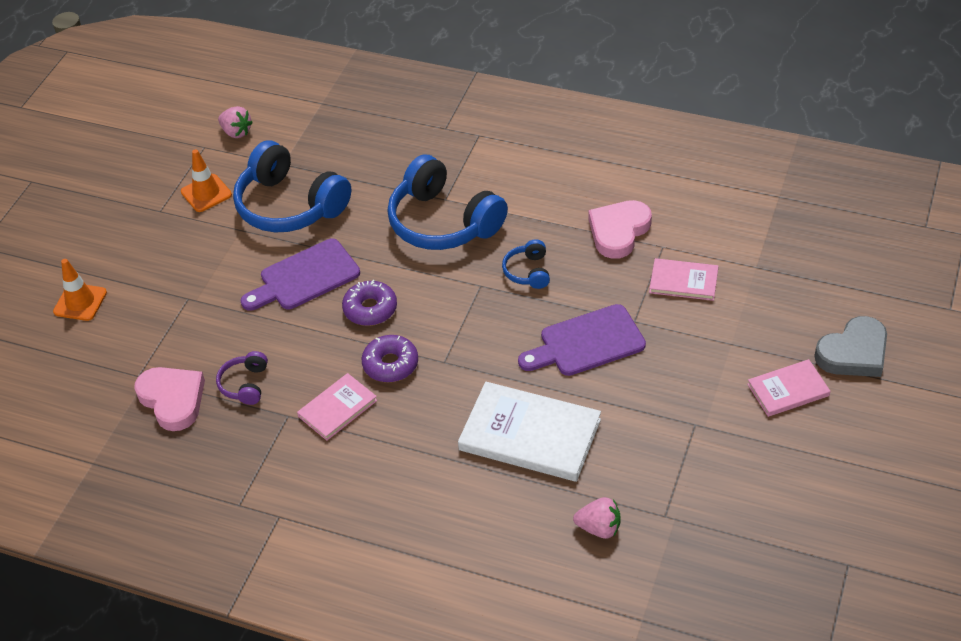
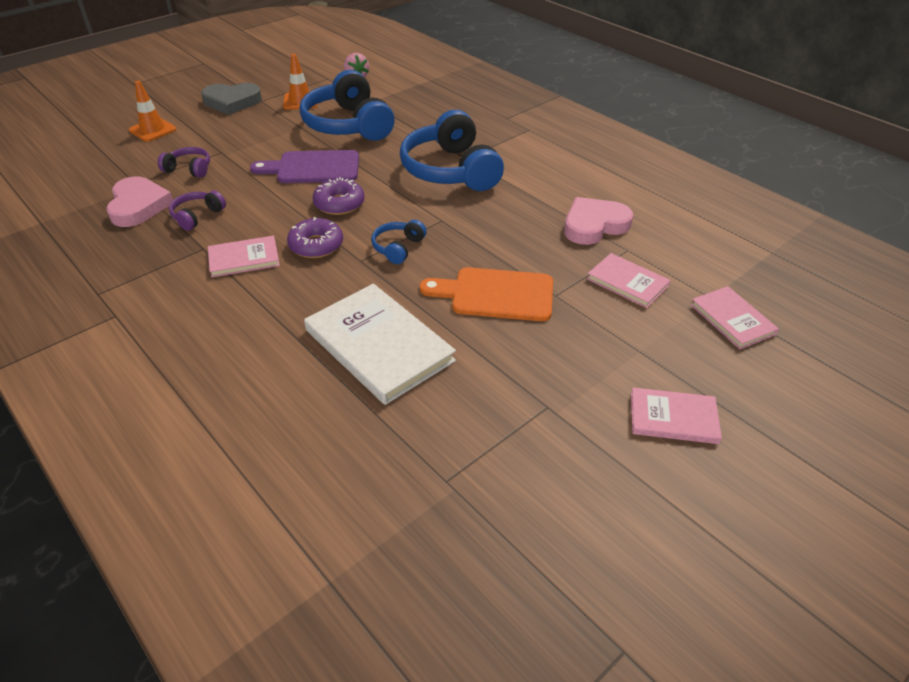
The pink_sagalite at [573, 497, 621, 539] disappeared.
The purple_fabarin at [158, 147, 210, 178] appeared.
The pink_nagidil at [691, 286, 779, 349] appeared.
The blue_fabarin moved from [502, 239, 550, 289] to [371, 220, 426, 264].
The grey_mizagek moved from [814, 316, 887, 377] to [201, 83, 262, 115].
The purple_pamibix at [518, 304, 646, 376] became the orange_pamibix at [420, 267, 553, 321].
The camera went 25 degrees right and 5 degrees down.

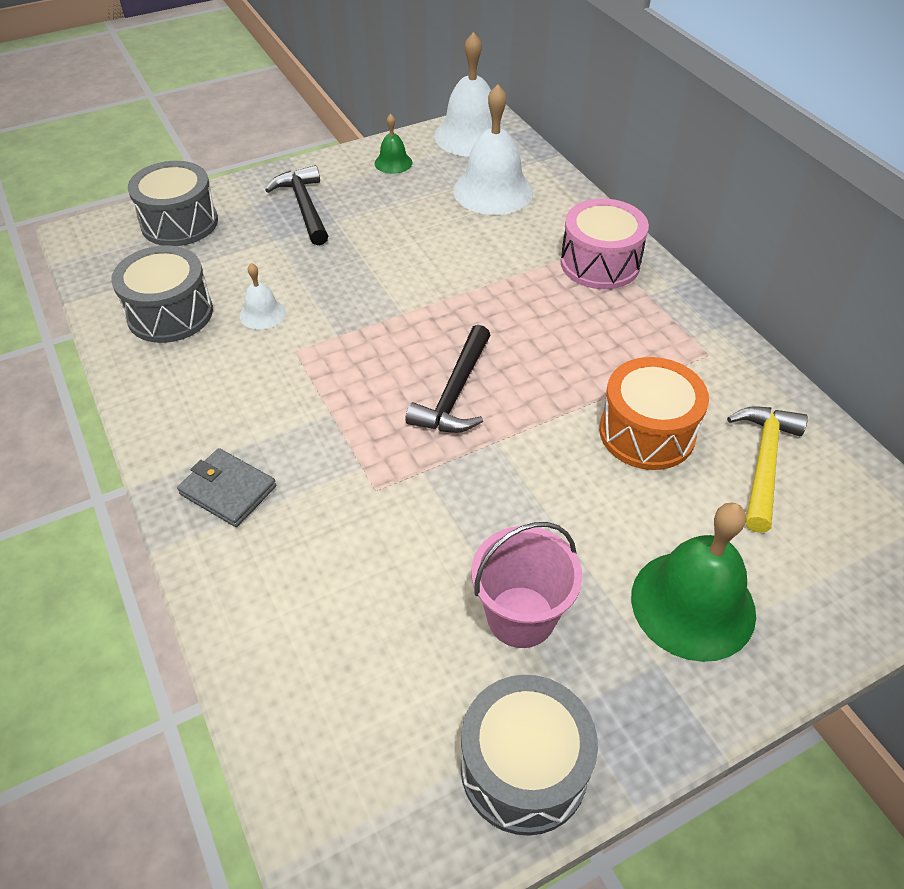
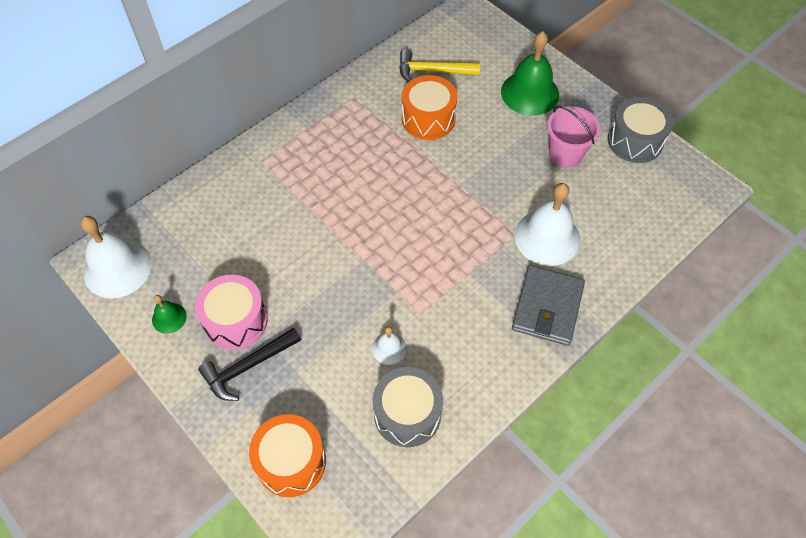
The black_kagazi at [405, 325, 490, 433] disappeared.
The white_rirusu moved from [453, 84, 533, 215] to [514, 183, 580, 266].
The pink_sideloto moved from [560, 199, 649, 289] to [195, 275, 268, 350].
The grey_sideloto at [128, 161, 218, 246] became the orange_sideloto at [249, 414, 326, 497].
The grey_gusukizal at [177, 448, 276, 527] changed to 1.53 times the size.
The camera went 105 degrees left and 10 degrees up.

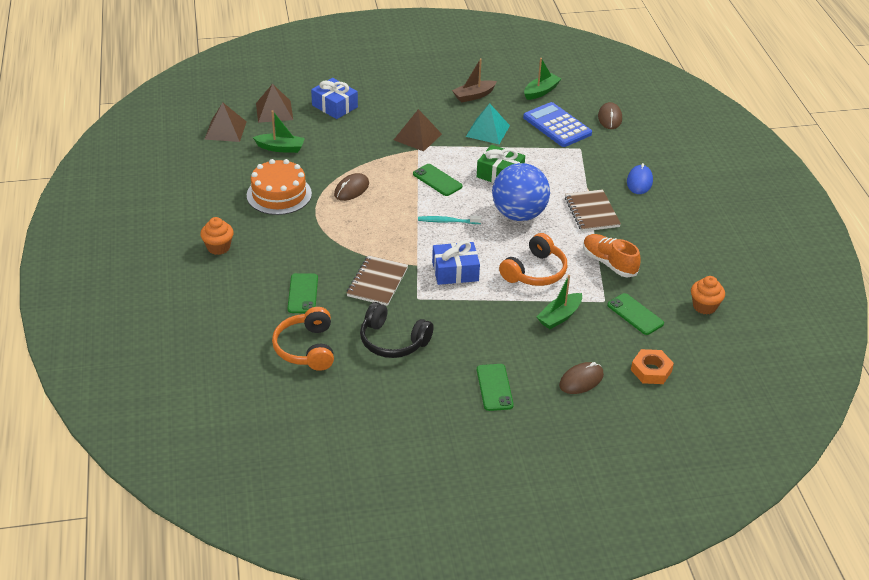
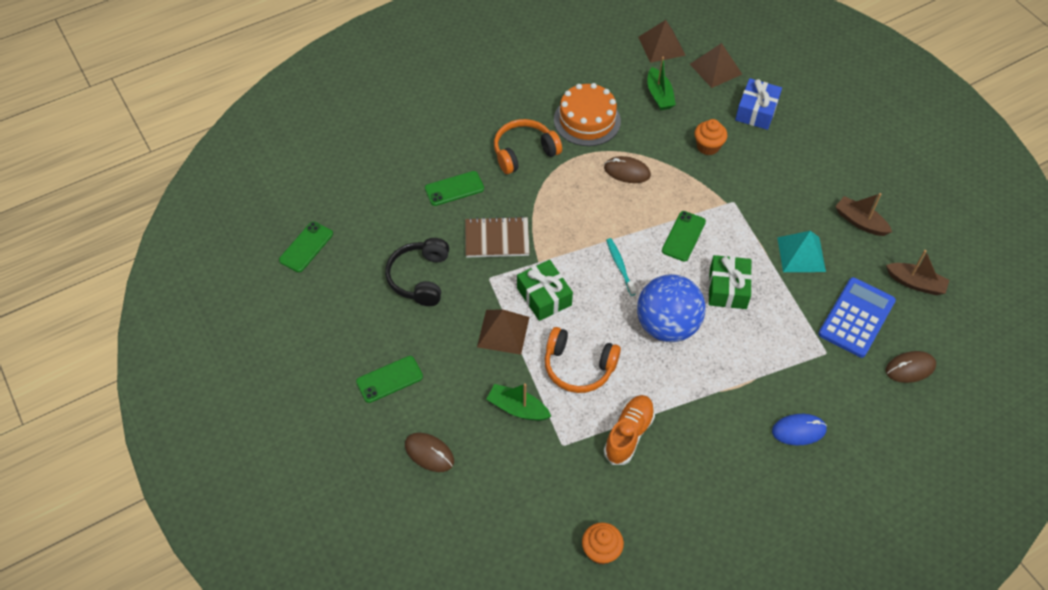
The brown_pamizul at [565, 189, 621, 232] disappeared.
The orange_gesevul at [631, 349, 674, 384] disappeared.
The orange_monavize moved from [200, 217, 234, 255] to [694, 119, 727, 155].
The orange_fabarin moved from [272, 307, 334, 371] to [494, 119, 562, 174].
The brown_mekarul moved from [394, 109, 442, 152] to [477, 309, 529, 355].
The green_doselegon moved from [607, 293, 664, 335] to [279, 222, 333, 272].
The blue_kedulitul at [432, 241, 480, 285] became the green_kedulitul at [517, 260, 573, 321].
The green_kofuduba at [524, 58, 562, 100] became the brown_kofuduba at [886, 250, 949, 295].
The camera went 70 degrees right and 15 degrees up.

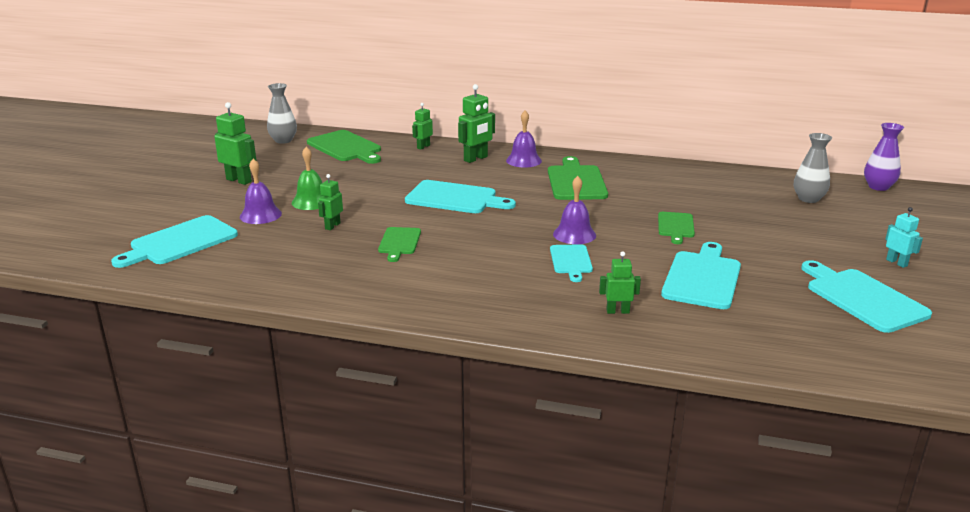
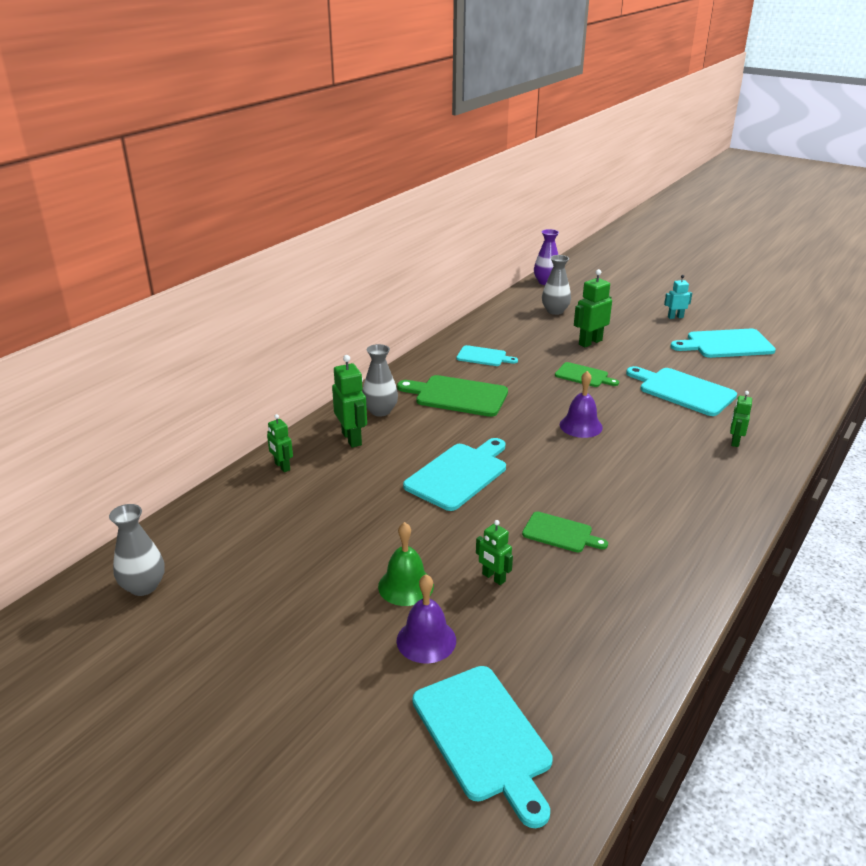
The green_pamibix at [307, 130, 381, 164] disappeared.
The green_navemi moved from [214, 102, 256, 185] to [574, 269, 612, 347].
The turquoise_pamibix moved from [550, 244, 593, 282] to [456, 345, 518, 366].
The purple_rirusu at [506, 111, 542, 167] was replaced by the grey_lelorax at [362, 344, 398, 417].
The camera went 70 degrees left and 5 degrees up.

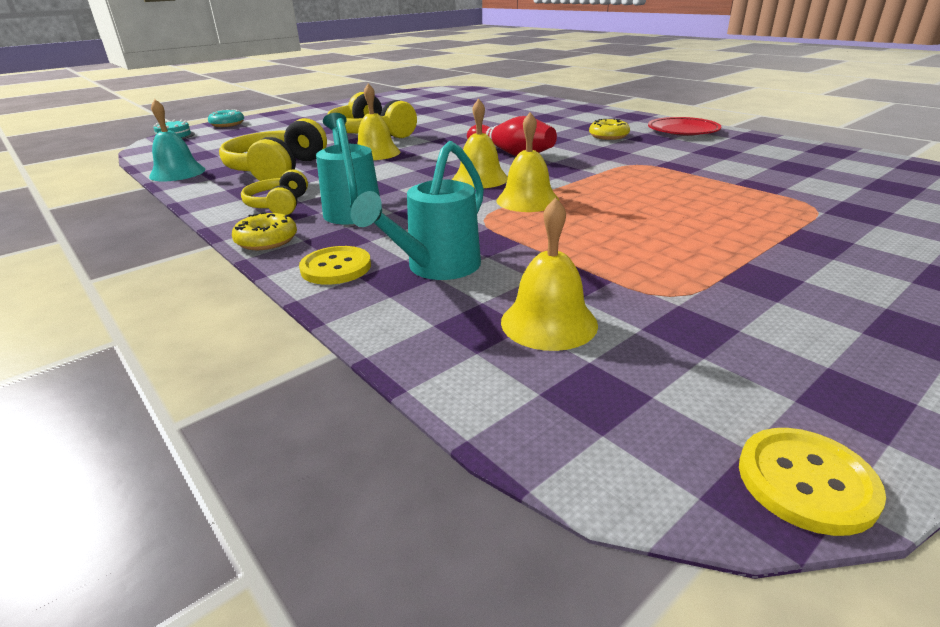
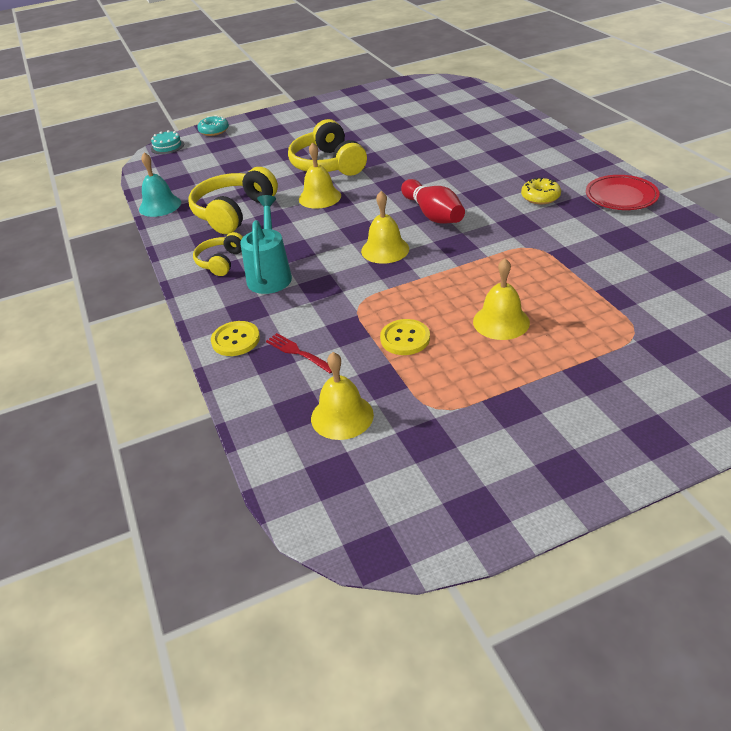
The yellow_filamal at [232, 212, 297, 250] disappeared.
The yellow_rirusu moved from [497, 112, 559, 212] to [473, 258, 530, 340].
The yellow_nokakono moved from [739, 428, 886, 536] to [380, 319, 430, 355].
The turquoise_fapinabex at [351, 141, 484, 280] was replaced by the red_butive at [266, 333, 332, 374].
The camera went 20 degrees right and 10 degrees up.

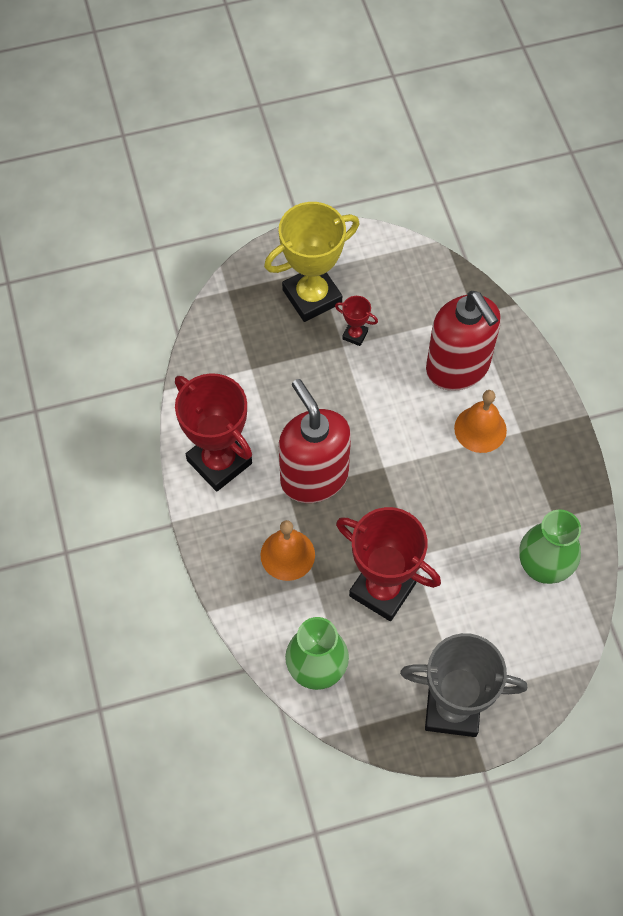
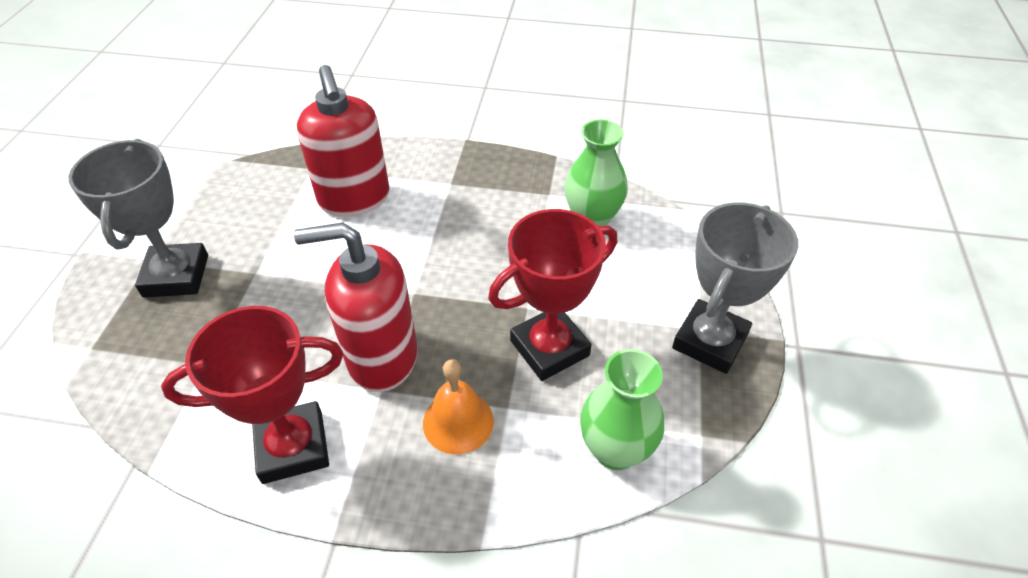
The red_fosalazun at [335, 296, 378, 346] disappeared.
The orange_rirusu at [454, 390, 507, 453] disappeared.
The yellow_fosalazun at [264, 202, 360, 322] became the grey_fosalazun at [69, 139, 208, 297].
The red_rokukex at [426, 291, 501, 391] turned 75 degrees clockwise.
The camera went 65 degrees left and 15 degrees down.

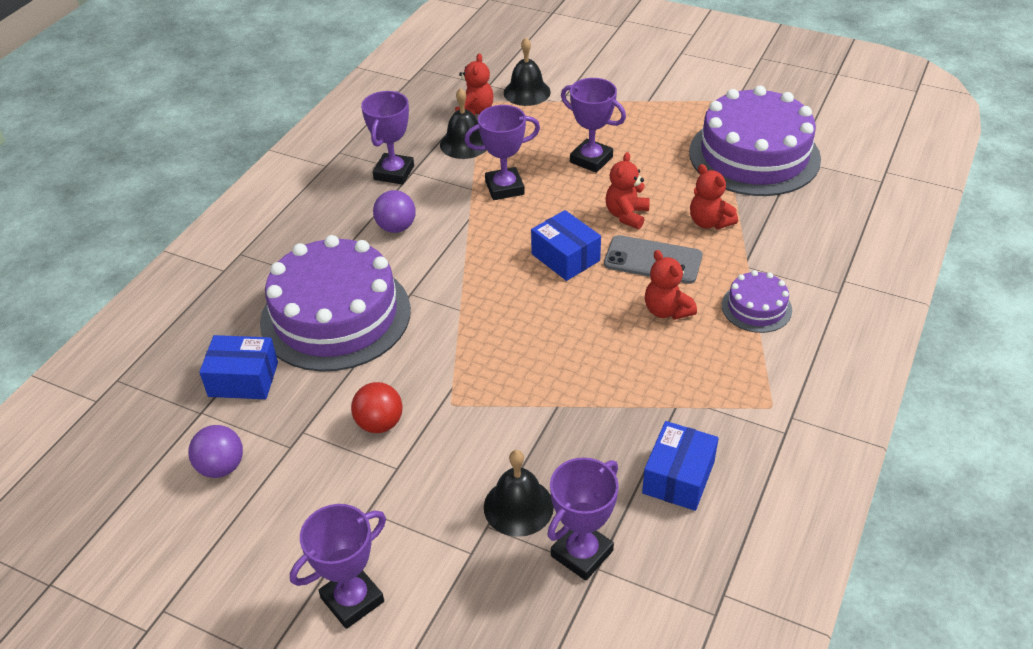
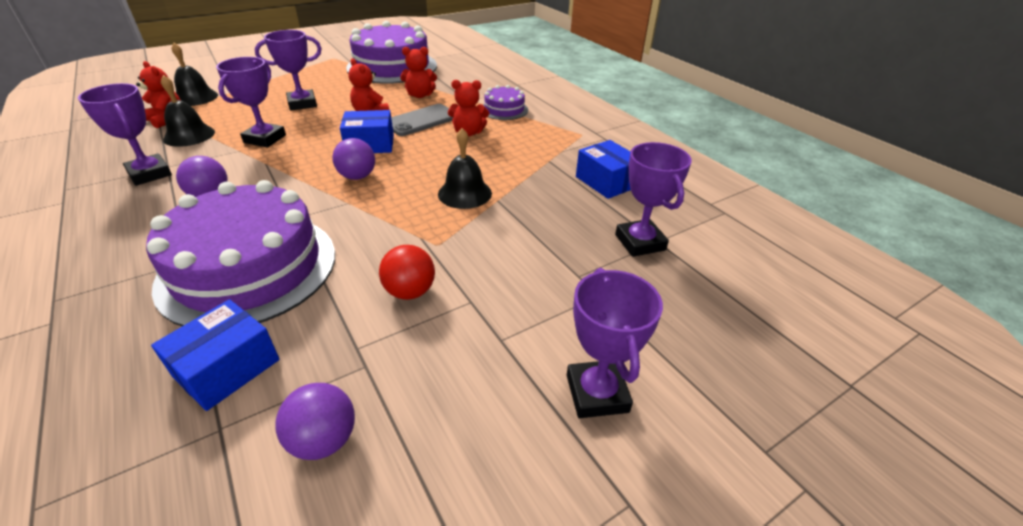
The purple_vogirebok at [332, 138, 375, 180] appeared.
The black_rirusu moved from [484, 450, 554, 537] to [438, 128, 492, 209].
The camera went 60 degrees left and 5 degrees down.

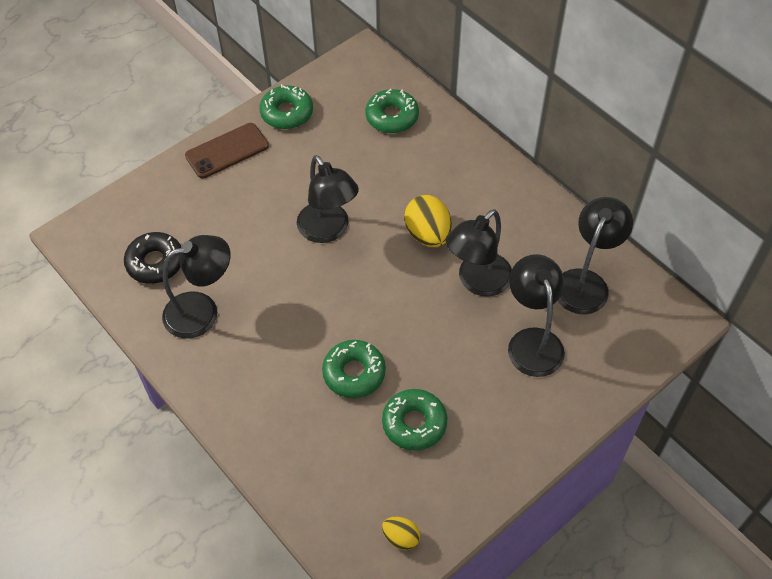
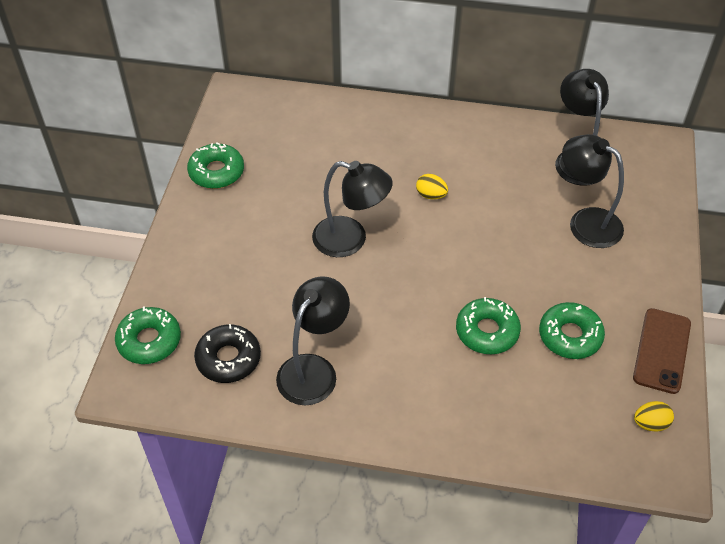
The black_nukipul at [446, 209, 512, 297] disappeared.
The brown_doselegon moved from [185, 123, 269, 178] to [633, 308, 691, 394].
The green_filamal moved from [365, 89, 419, 133] to [115, 306, 181, 364].
The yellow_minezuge at [404, 195, 452, 247] changed to 0.57 times the size.
The camera went 40 degrees left and 5 degrees down.

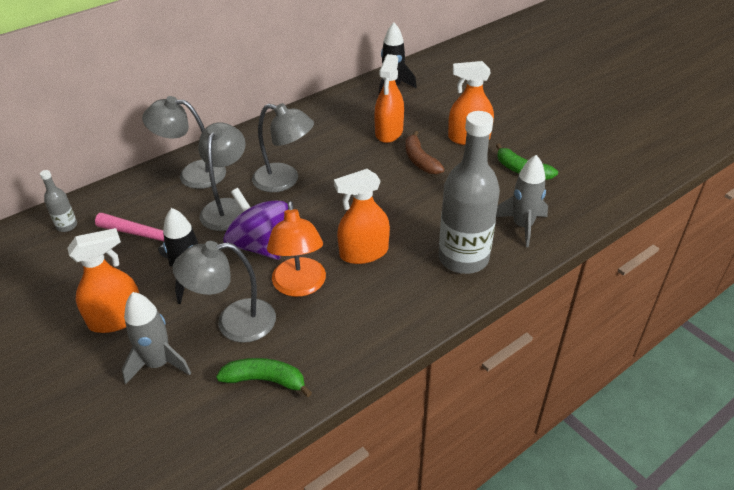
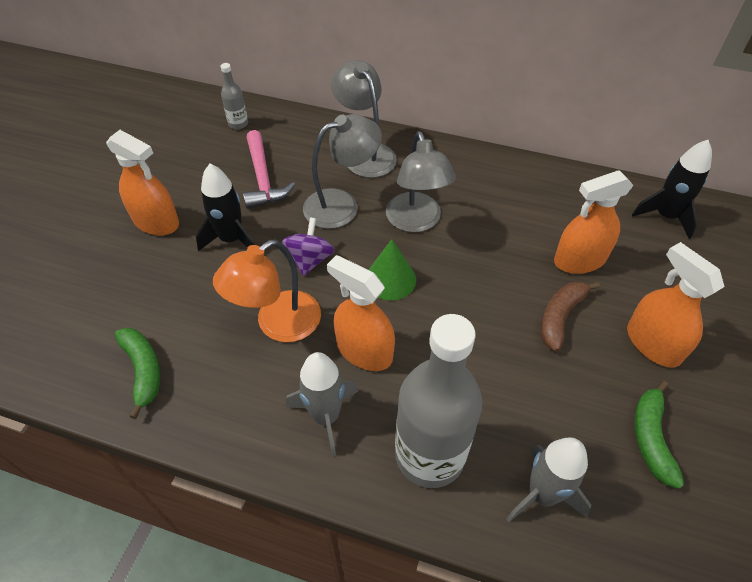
The grey_nukipul at [172, 241, 276, 343] disappeared.
The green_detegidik at [369, 239, 416, 300] appeared.
The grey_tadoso moved from [122, 292, 191, 384] to [286, 352, 358, 457].
The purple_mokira at [223, 188, 288, 260] changed to 0.63 times the size.
The camera went 55 degrees right and 10 degrees up.

